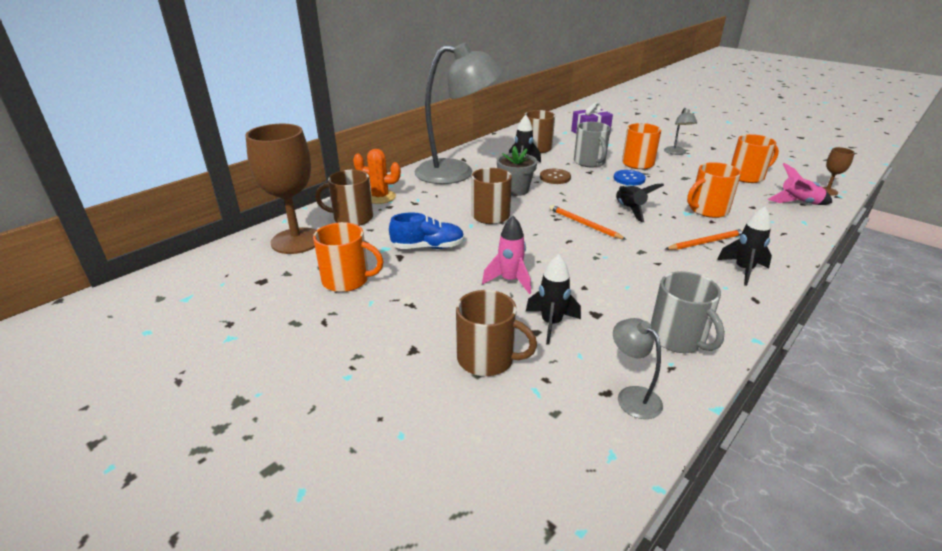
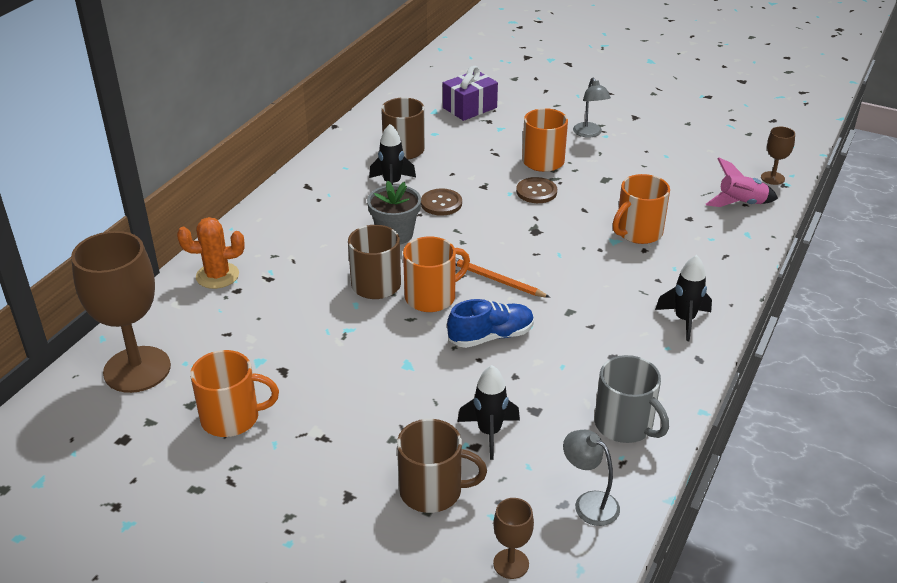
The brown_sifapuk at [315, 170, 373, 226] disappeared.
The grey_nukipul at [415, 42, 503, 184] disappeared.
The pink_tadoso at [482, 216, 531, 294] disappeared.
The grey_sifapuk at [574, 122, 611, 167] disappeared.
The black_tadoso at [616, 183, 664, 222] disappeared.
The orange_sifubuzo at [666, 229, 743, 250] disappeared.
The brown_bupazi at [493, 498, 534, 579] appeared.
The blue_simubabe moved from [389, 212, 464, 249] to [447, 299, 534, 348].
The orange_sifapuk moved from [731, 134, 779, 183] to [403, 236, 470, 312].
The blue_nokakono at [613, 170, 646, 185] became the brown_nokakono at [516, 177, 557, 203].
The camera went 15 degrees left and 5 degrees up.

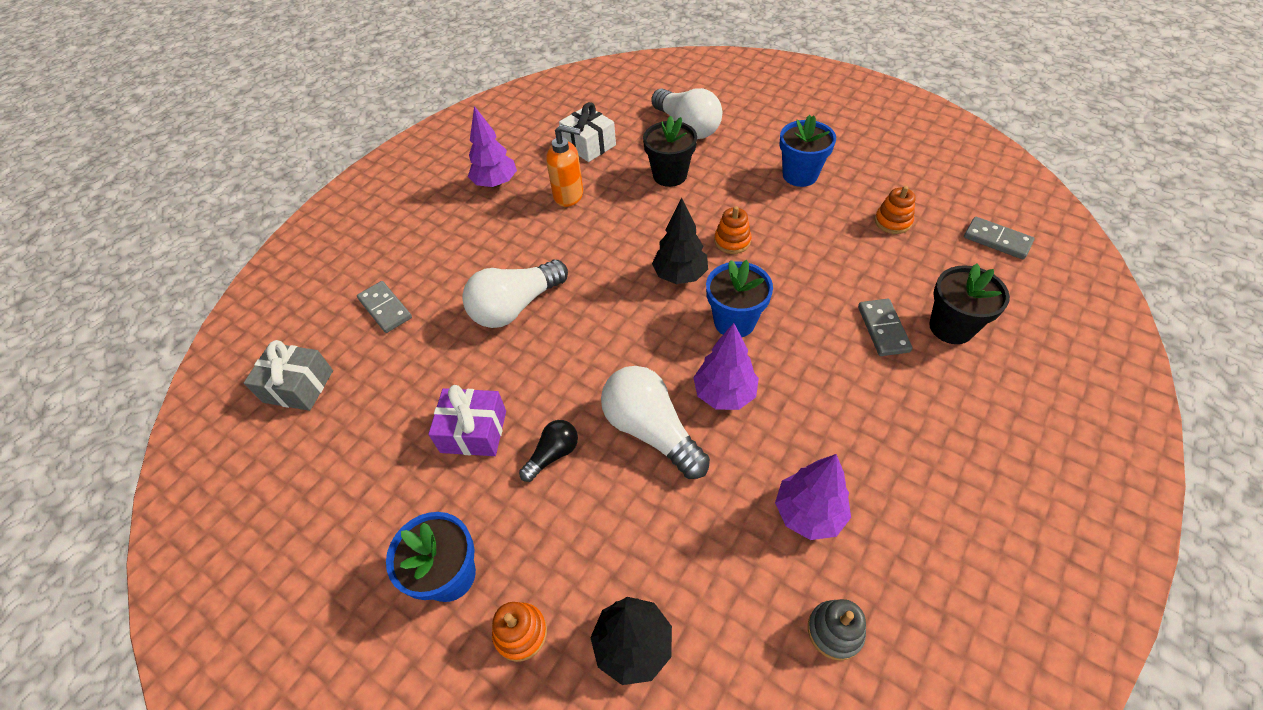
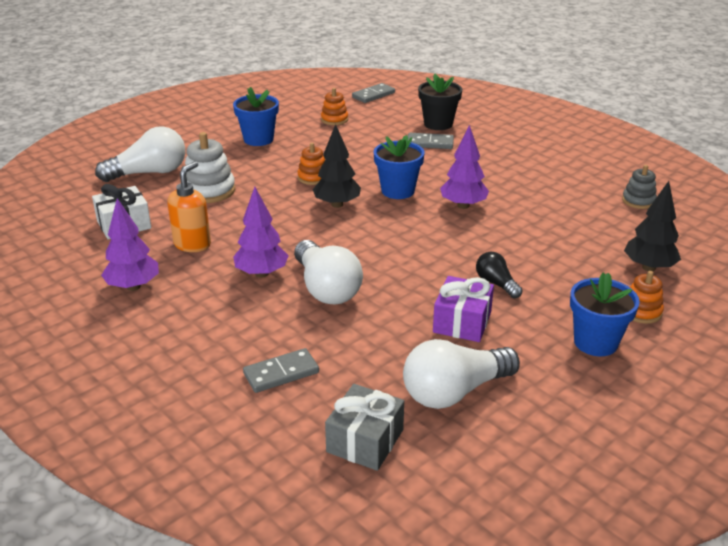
The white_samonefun moved from [601, 366, 710, 479] to [403, 339, 520, 409].
The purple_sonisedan moved from [775, 454, 851, 540] to [233, 187, 289, 278].
The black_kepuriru at [643, 116, 697, 187] was replaced by the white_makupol at [185, 132, 235, 203].
The camera went 80 degrees left and 20 degrees down.

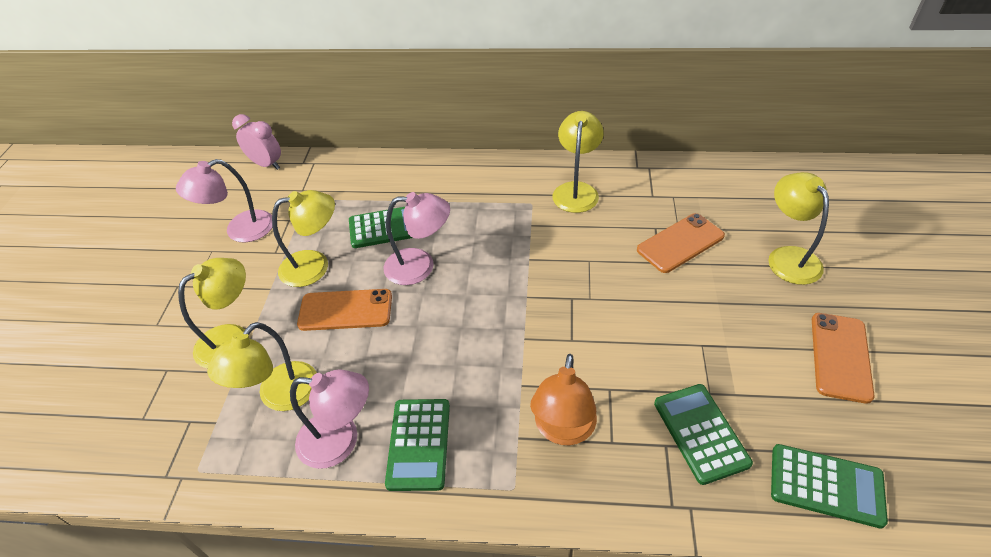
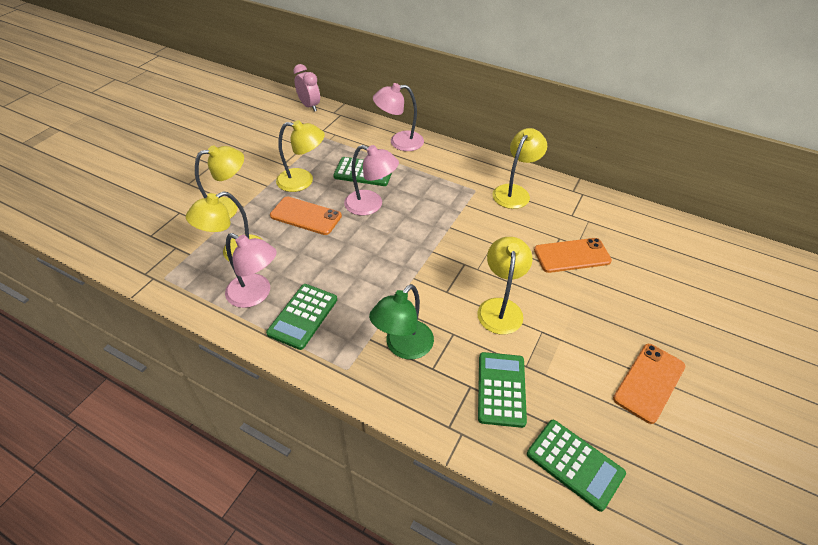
The pink_nukipul moved from [176, 159, 272, 242] to [373, 83, 424, 151].
The yellow_nukipul moved from [768, 172, 829, 285] to [477, 237, 533, 335].
The orange_nukipul at [530, 354, 597, 445] became the green_nukipul at [369, 284, 434, 359].
The camera went 20 degrees right and 0 degrees up.

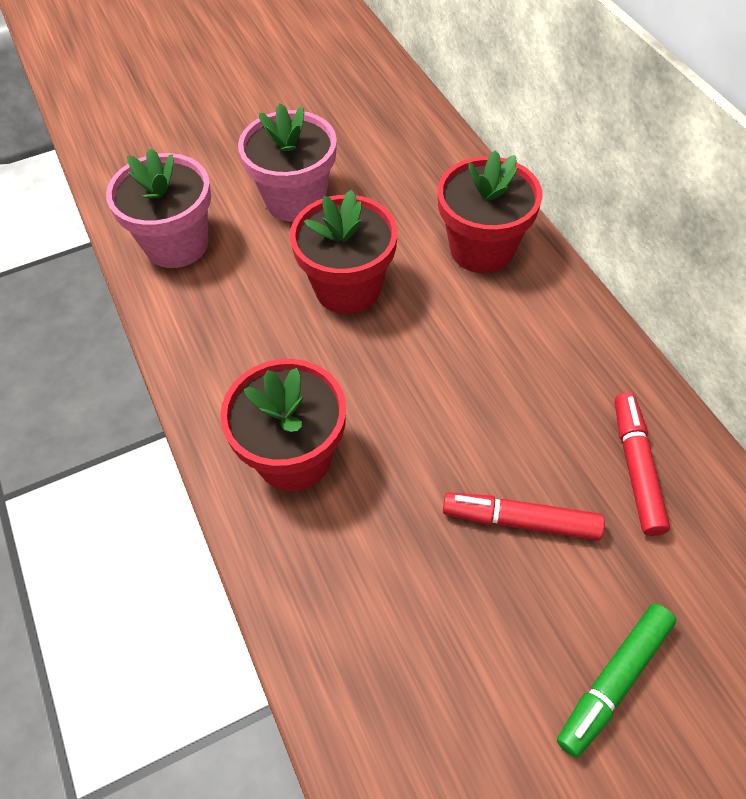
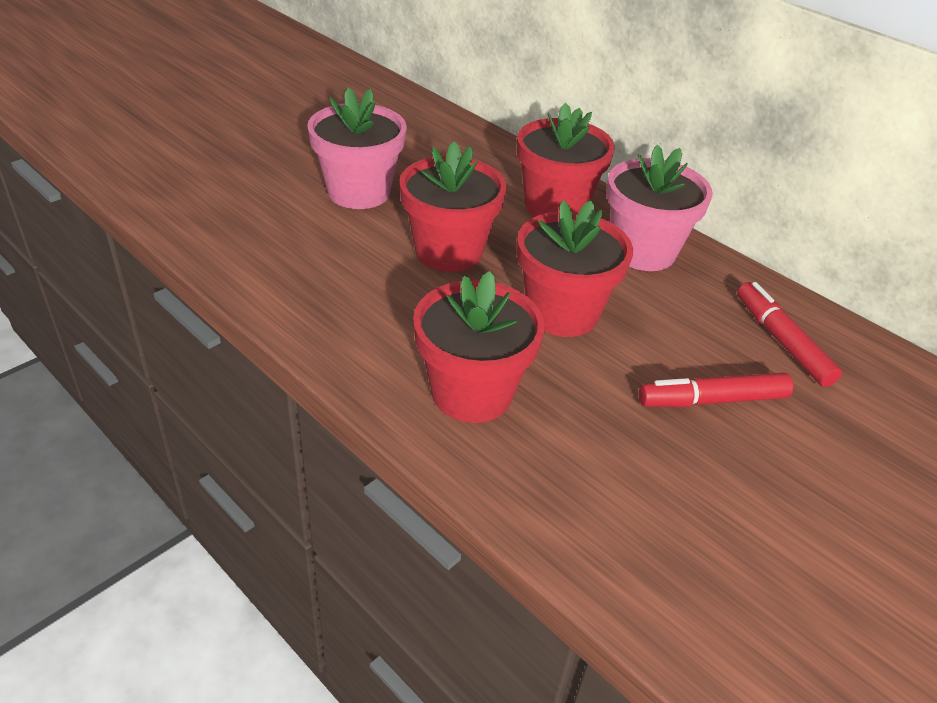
The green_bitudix at [557, 604, 676, 758] disappeared.
The red_kepuriru at [517, 200, 633, 337] appeared.
The pink_kepuriru moved from [106, 148, 211, 268] to [607, 145, 713, 271].
The camera went 25 degrees left and 15 degrees down.

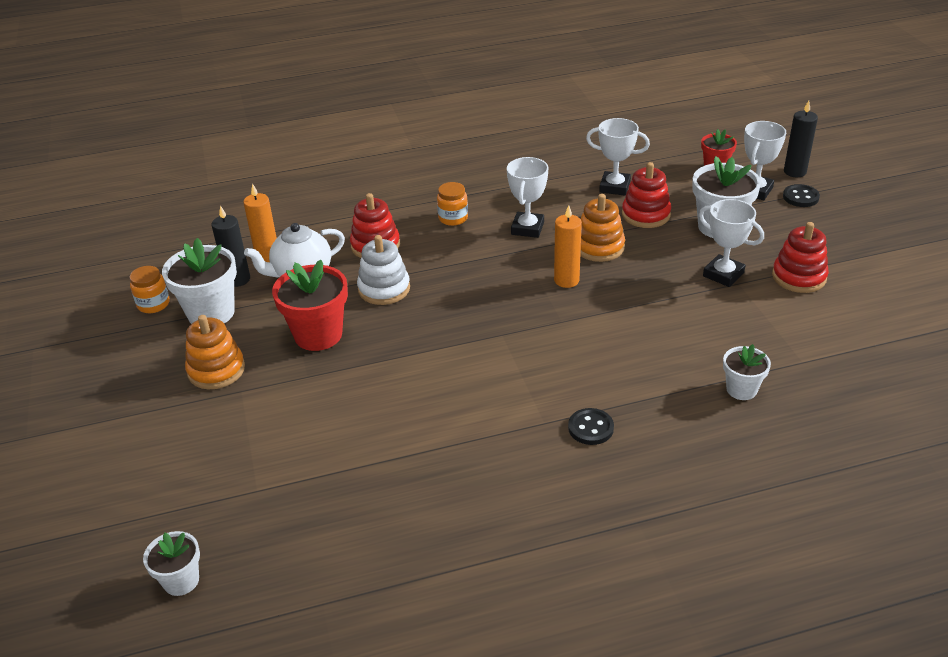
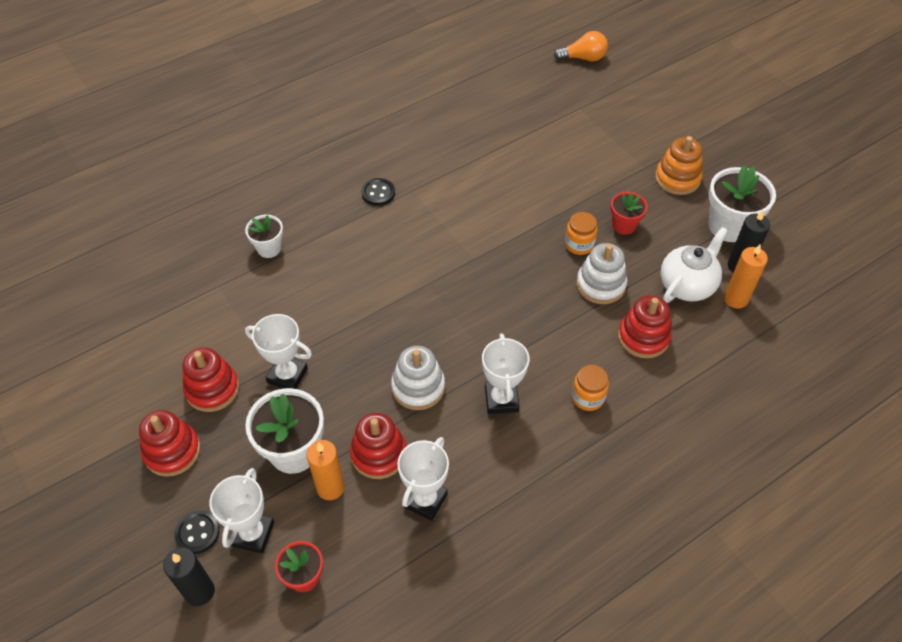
The red_makupol at [139, 410, 200, 477] appeared.
The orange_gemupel moved from [129, 266, 170, 313] to [565, 212, 598, 255].
The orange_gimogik moved from [554, 205, 582, 288] to [306, 440, 344, 500].
The white_kepuriru at [143, 531, 200, 596] was replaced by the orange_samonefun at [554, 31, 608, 61].
The orange_makupol at [580, 194, 625, 262] became the white_makupol at [391, 346, 445, 410].
The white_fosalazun at [586, 118, 650, 196] turned 60 degrees counterclockwise.
The red_kepuriru at [272, 260, 348, 351] changed to 0.58 times the size.
The camera went 160 degrees right and 15 degrees up.

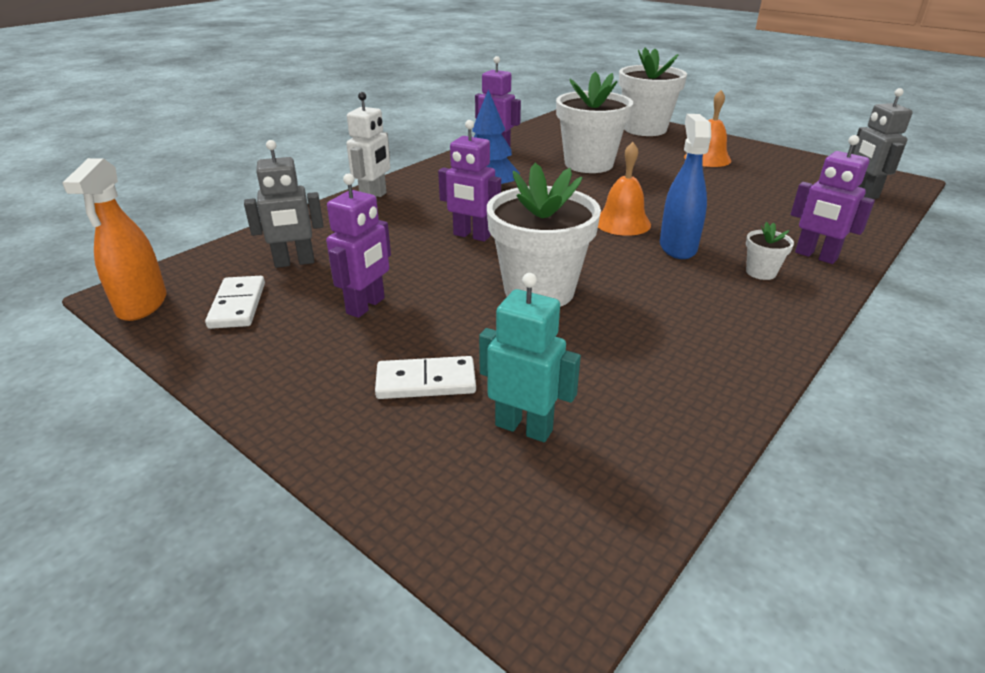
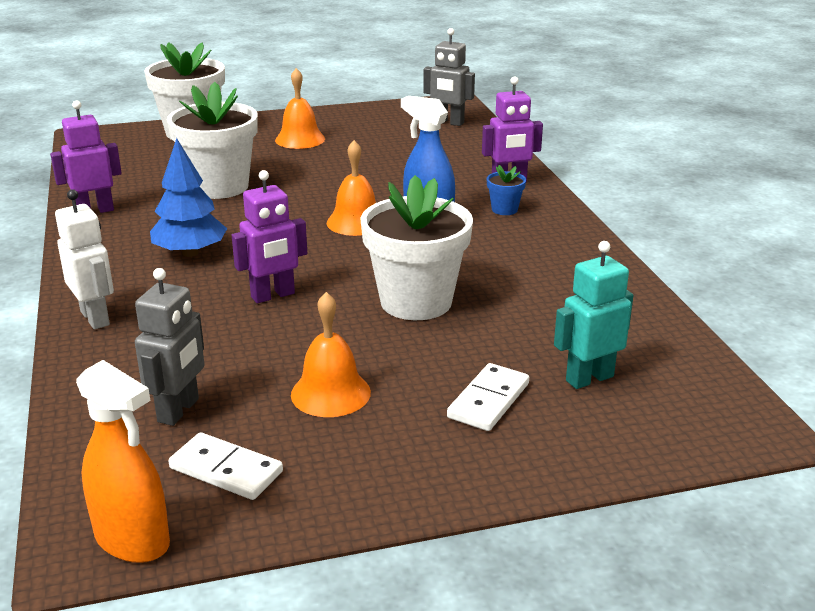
The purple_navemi at [326, 173, 391, 318] was replaced by the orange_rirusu at [291, 292, 371, 417].
The white_kepuriru at [746, 222, 794, 280] became the blue_kepuriru at [487, 165, 526, 215].
The camera went 55 degrees left and 5 degrees down.

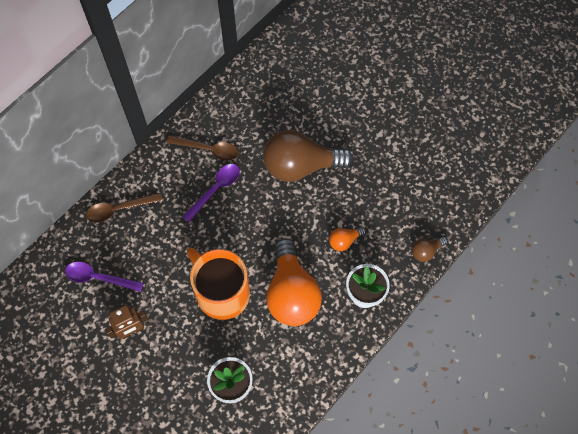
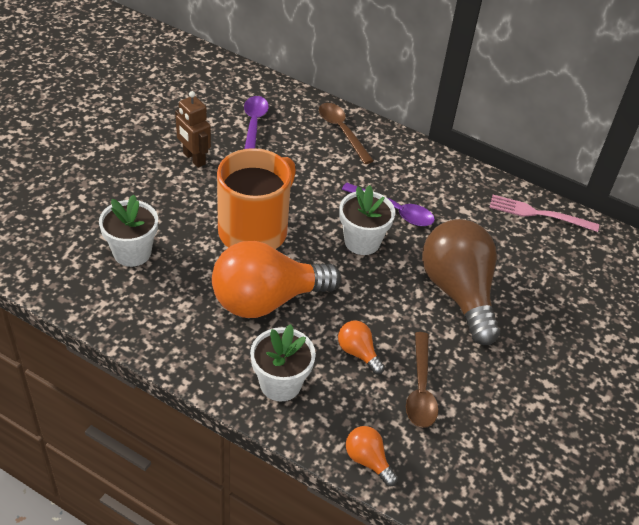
The white_kepuriru at [339, 185, 395, 255] appeared.
The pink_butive at [489, 195, 599, 232] appeared.
The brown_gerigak moved from [166, 135, 239, 161] to [406, 332, 438, 428].
The brown_samonefun at [412, 237, 447, 262] became the orange_samonefun at [346, 426, 398, 486].
The camera went 75 degrees right and 20 degrees down.

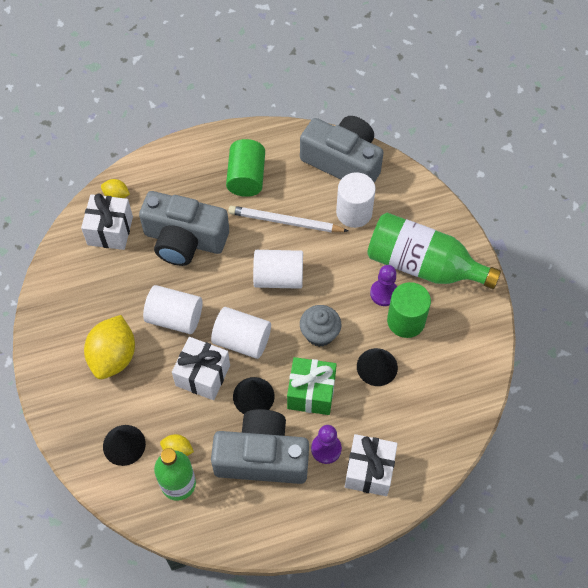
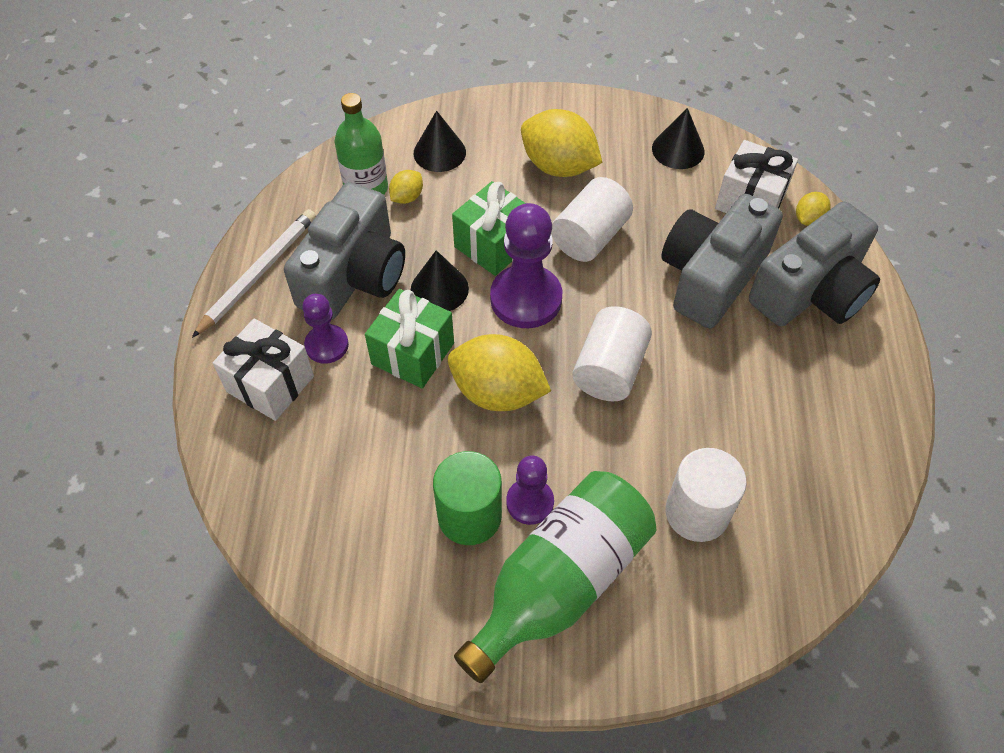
The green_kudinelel at [226, 139, 265, 197] disappeared.
The white_sifubuzo moved from [228, 206, 348, 233] to [192, 209, 316, 338].
The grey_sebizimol moved from [300, 116, 384, 183] to [749, 201, 880, 326].
The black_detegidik moved from [357, 348, 398, 386] to [652, 108, 705, 169].
The white_kudinelel at [211, 307, 271, 359] was replaced by the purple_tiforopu at [490, 203, 562, 328].
The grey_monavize at [300, 305, 341, 347] was replaced by the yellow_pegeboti at [448, 334, 551, 411].
The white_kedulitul at [172, 337, 230, 400] became the green_kedulitul at [452, 181, 526, 276].
The camera went 110 degrees right and 5 degrees down.

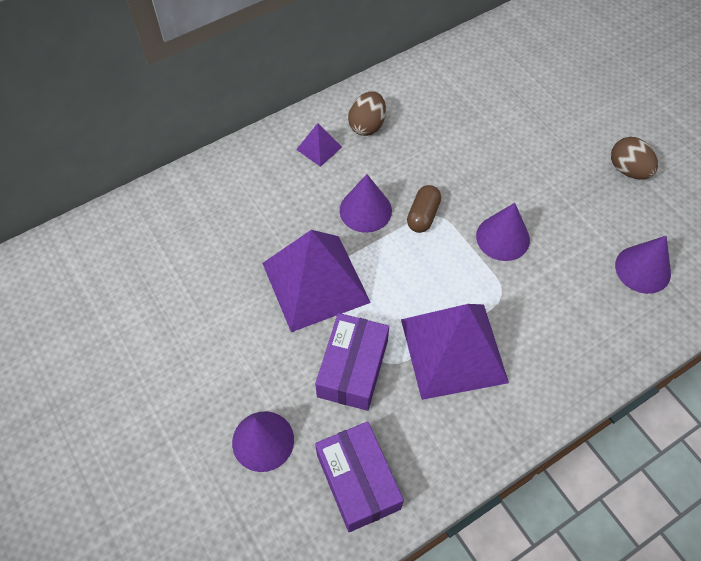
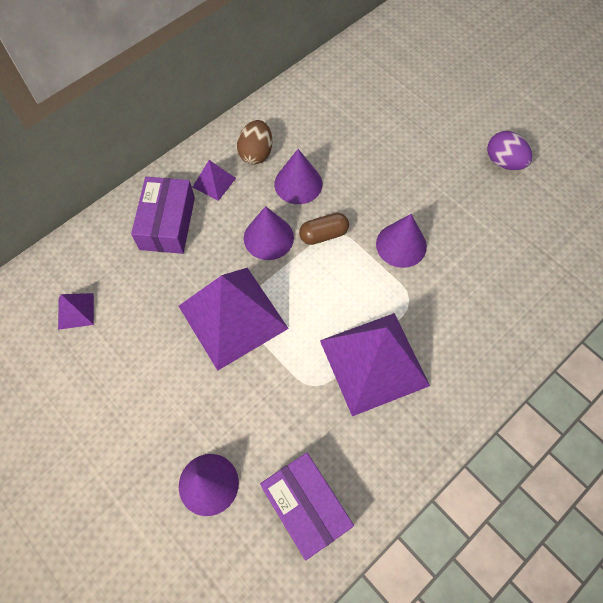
The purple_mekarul at [58, 293, 94, 330] appeared.
The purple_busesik moved from [315, 313, 389, 411] to [131, 177, 195, 254].
The purple_detegidik moved from [615, 236, 671, 294] to [274, 149, 322, 204].
The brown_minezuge at [611, 137, 658, 179] became the purple_minezuge at [487, 131, 532, 170].
The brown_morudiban at [407, 185, 441, 233] turned 60 degrees clockwise.
The camera went 10 degrees left and 5 degrees up.

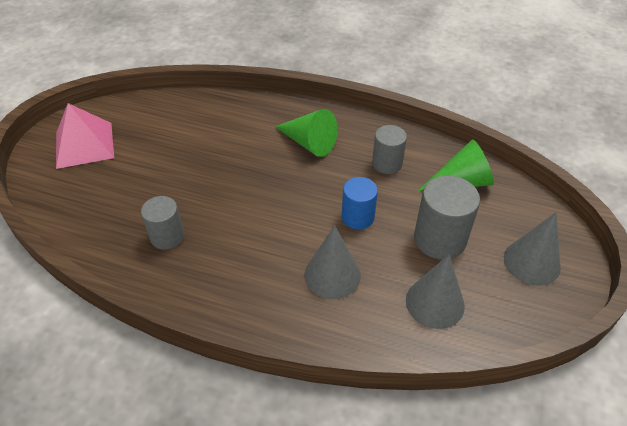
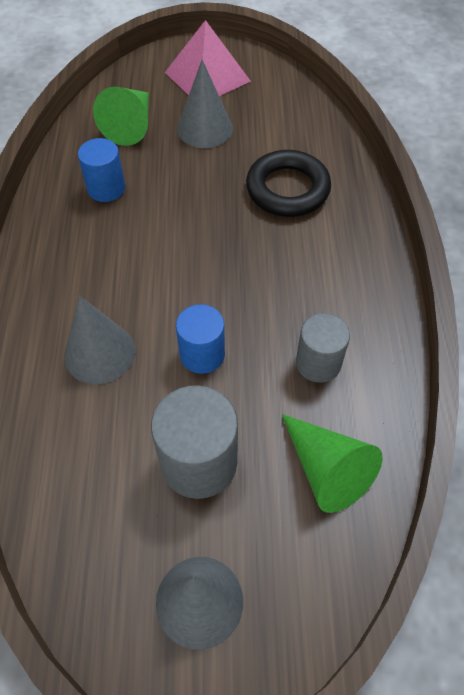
The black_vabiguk at [246, 150, 331, 217] appeared.
The green_detegidik moved from [275, 109, 338, 157] to [93, 87, 149, 146].
The grey_detegidik moved from [406, 254, 465, 329] to [177, 60, 233, 148].
The grey_kudinelel at [141, 196, 184, 250] became the blue_kudinelel at [78, 138, 125, 202].
The camera went 70 degrees right and 10 degrees up.

